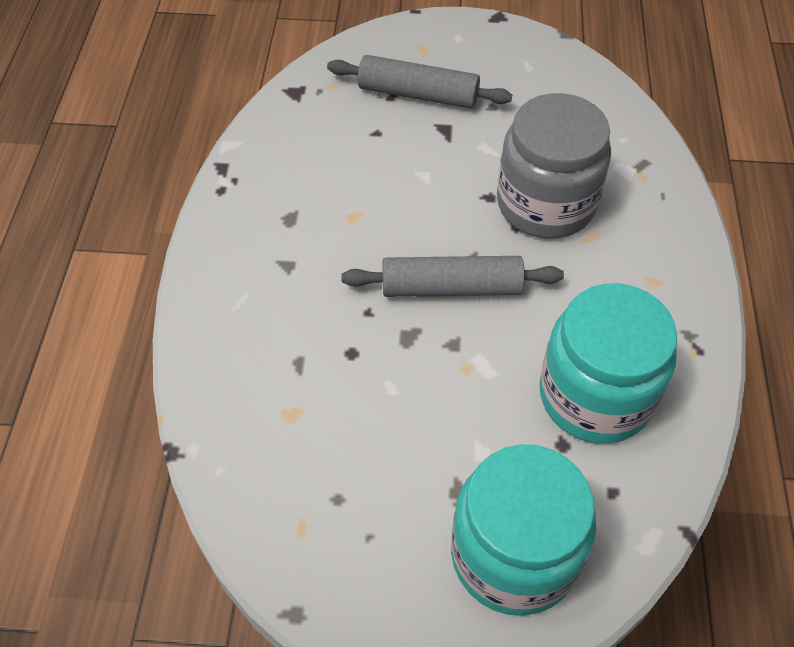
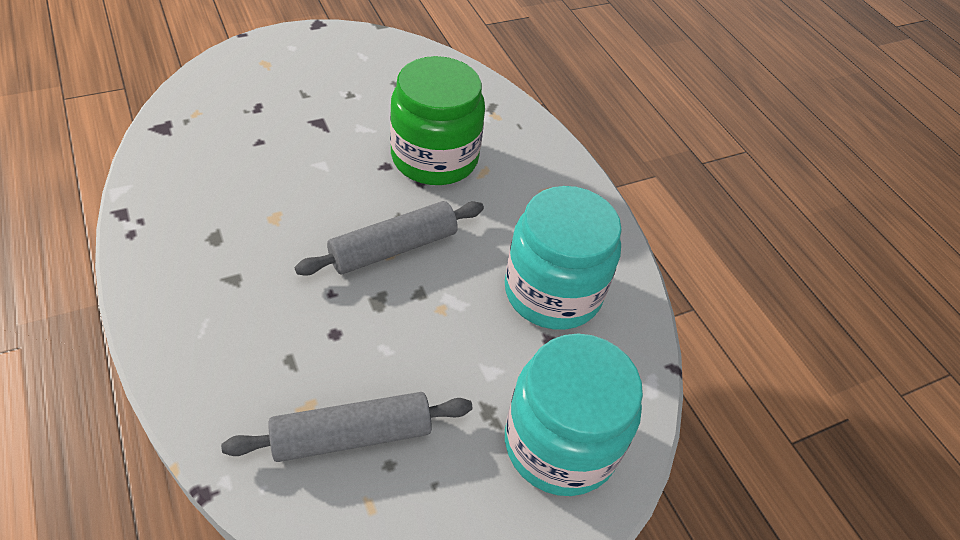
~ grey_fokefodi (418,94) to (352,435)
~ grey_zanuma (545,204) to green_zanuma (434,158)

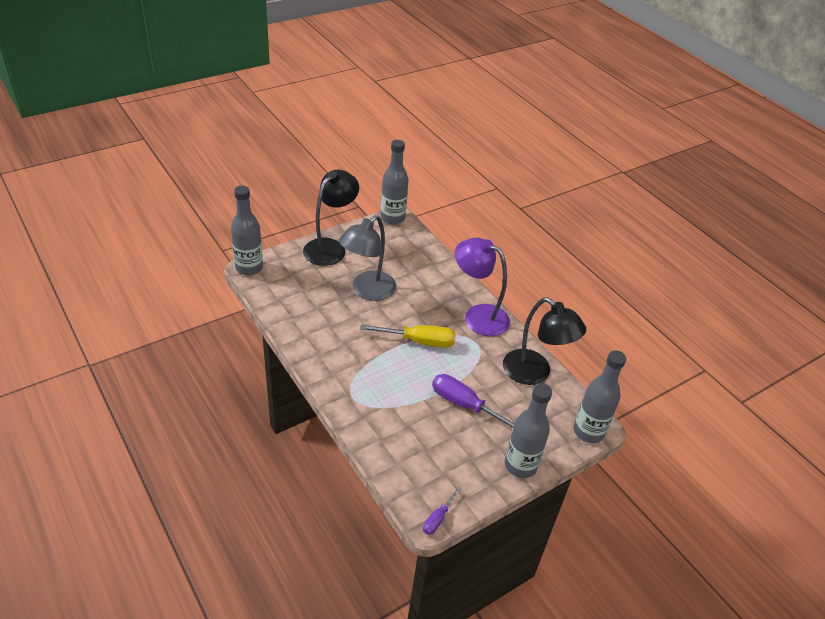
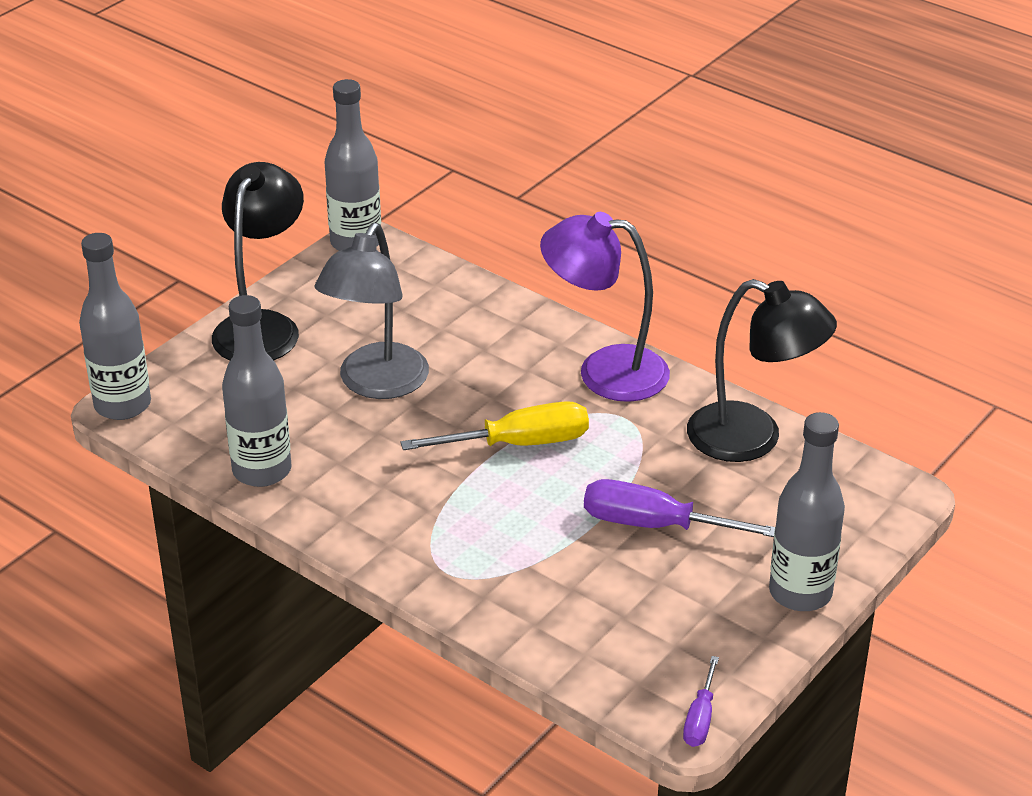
~ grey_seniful (588,431) to (262,470)

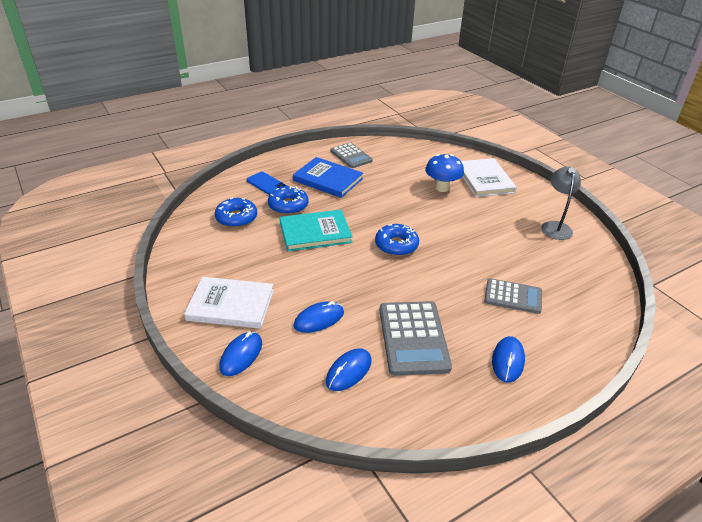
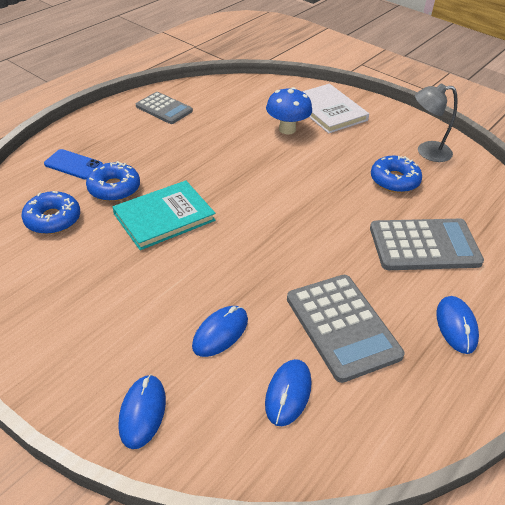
- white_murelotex (230,305)
- blue_murelotex (328,180)
~ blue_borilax (396,245) to (394,180)
~ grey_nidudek (555,226) = (426,152) 75 degrees counterclockwise
~ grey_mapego (513,296) = (424,245) x1.55

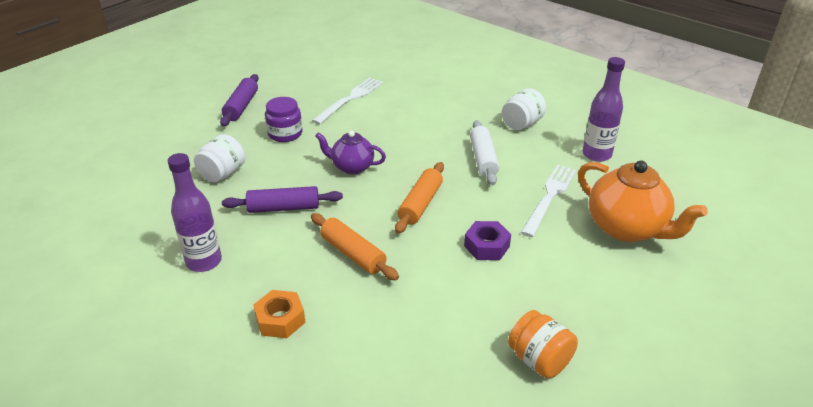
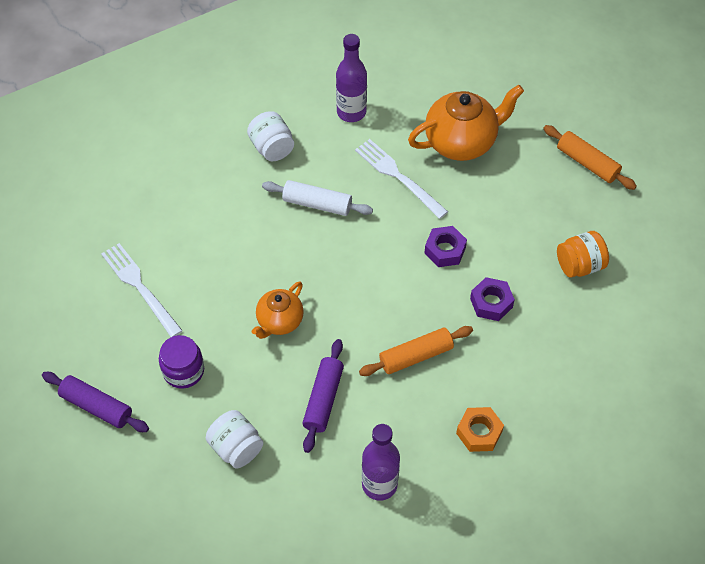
+ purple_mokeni (491,303)
~ orange_fokefodi (420,204) to (587,163)
~ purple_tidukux (352,167) to orange_tidukux (279,321)

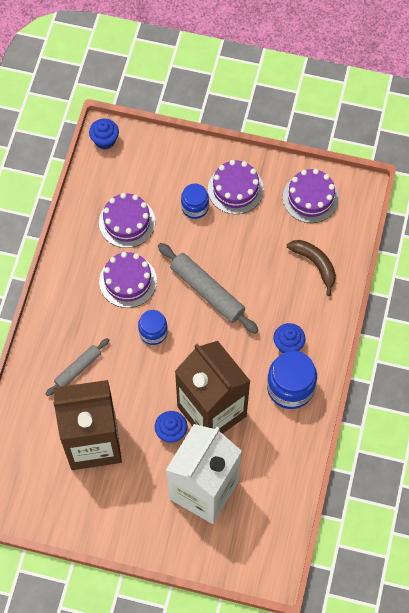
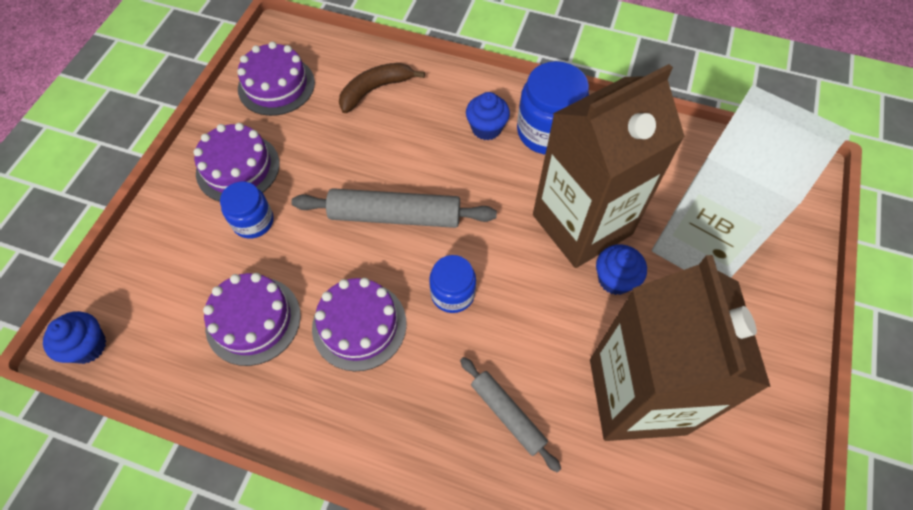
~ grey_fokefodi (207,291) = (395,216) 45 degrees clockwise

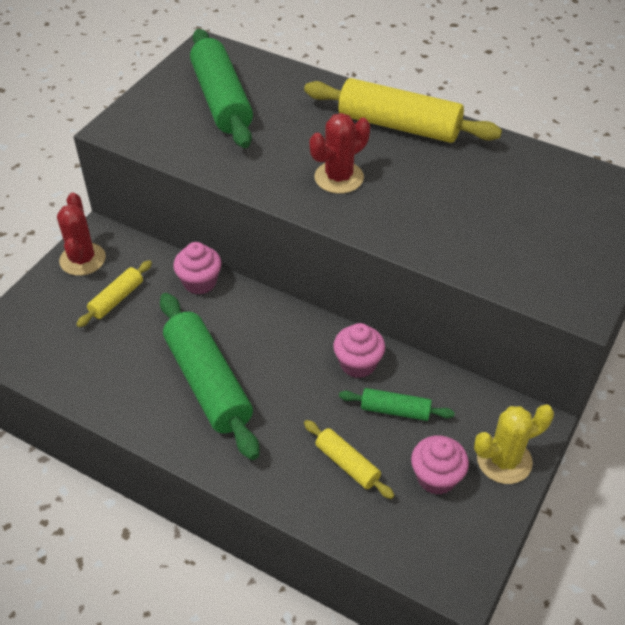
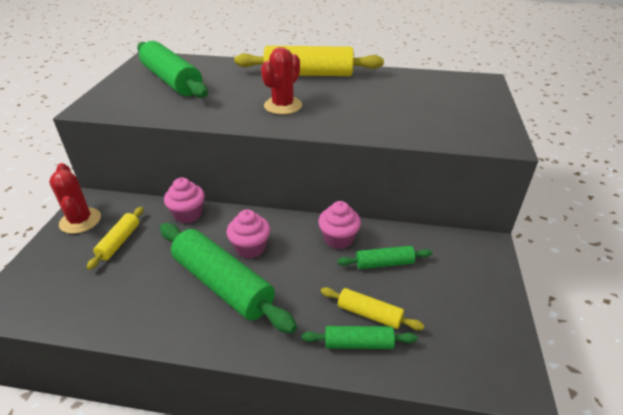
- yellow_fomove (504,460)
+ green_fokefodi (358,343)
~ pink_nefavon (436,477) to (250,248)

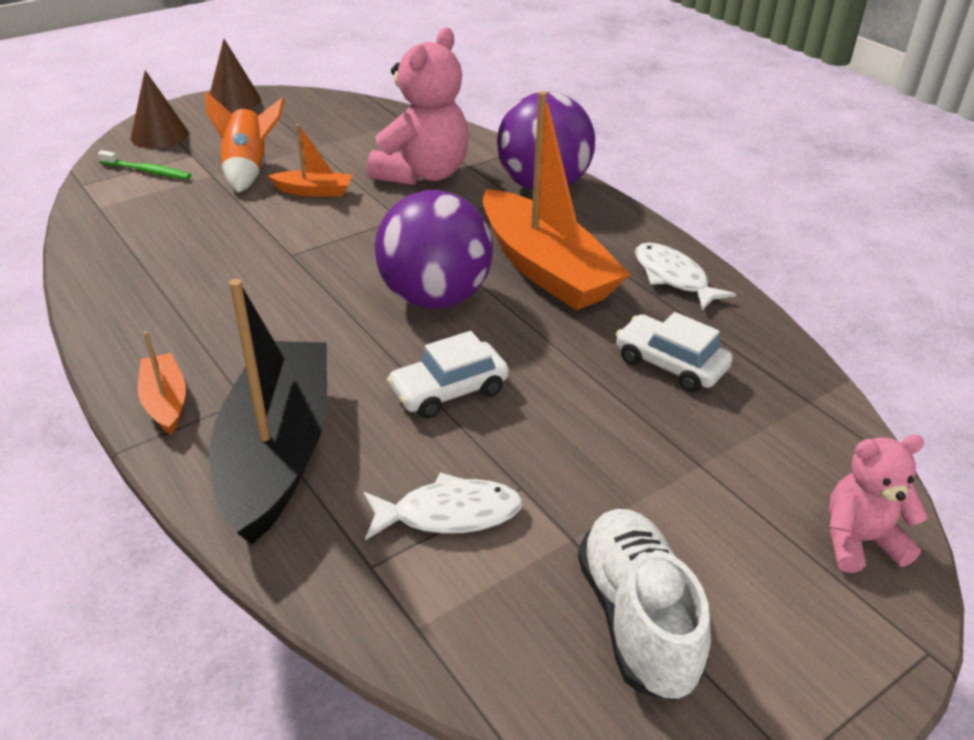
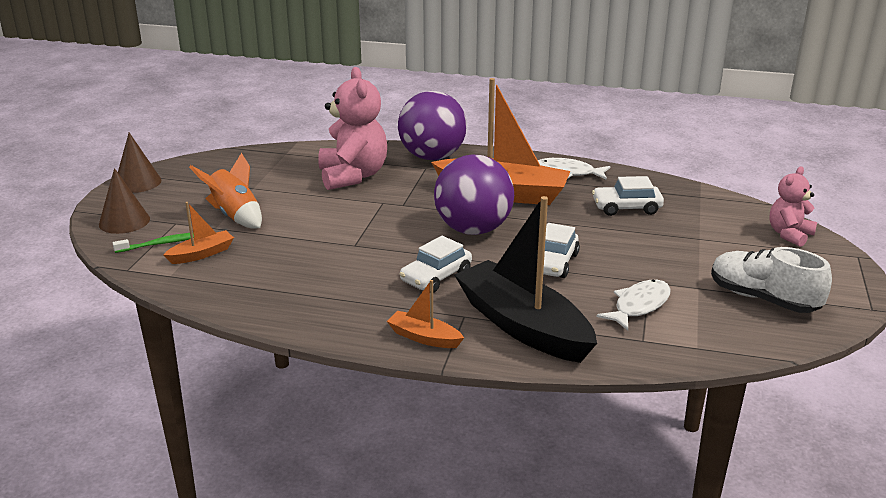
+ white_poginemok (436,277)
~ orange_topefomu (314,191) to (202,254)

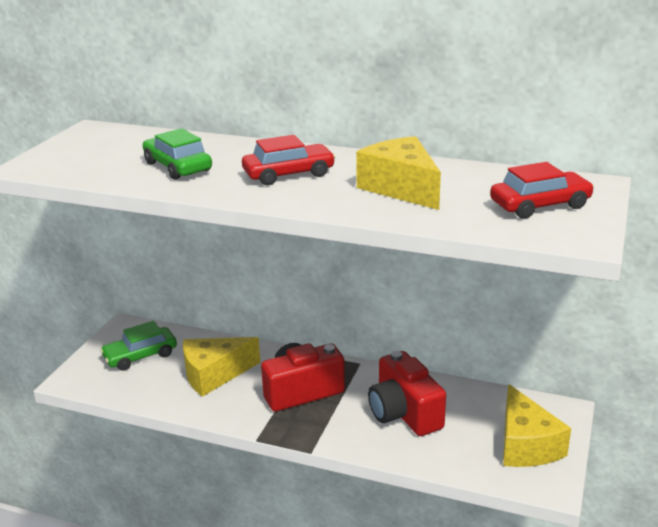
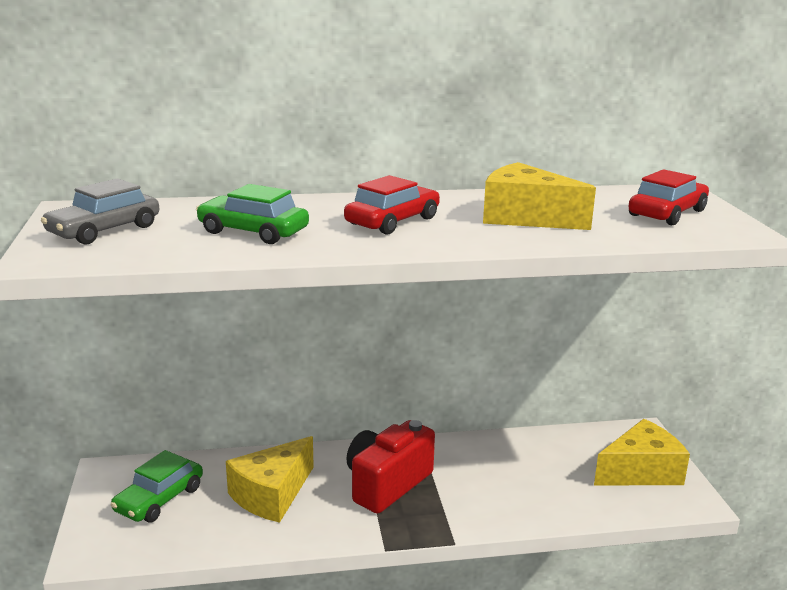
- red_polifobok (404,413)
+ grey_poginemok (104,230)
~ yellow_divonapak (526,445) = (641,471) 75 degrees counterclockwise

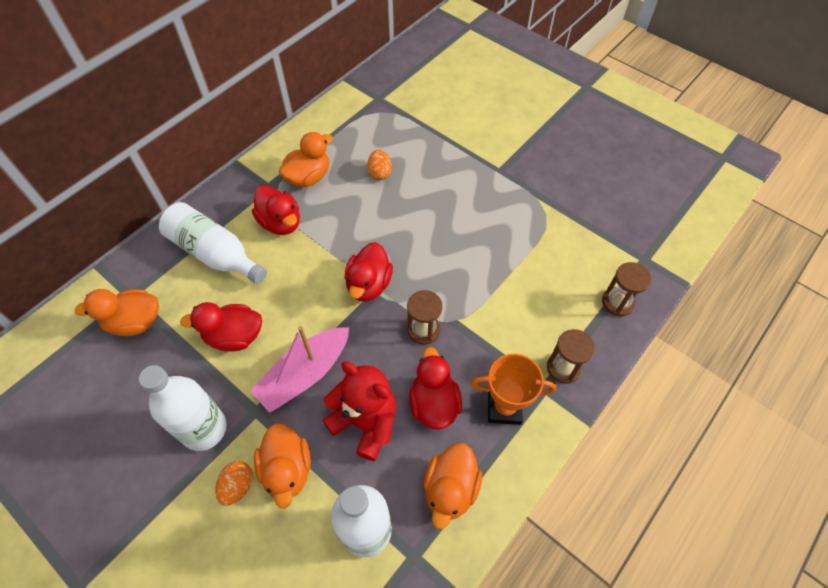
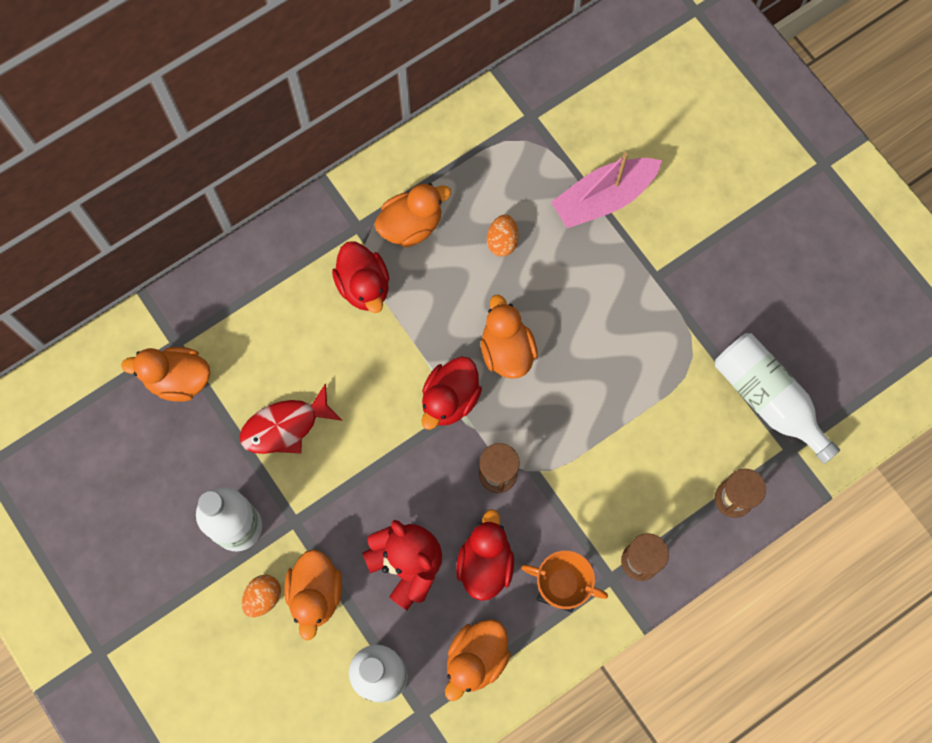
+ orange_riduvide (506,350)
~ white_seniful (215,253) to (767,399)
~ pink_topefomu (305,374) to (603,198)
~ red_riduvide (234,336) to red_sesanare (285,426)

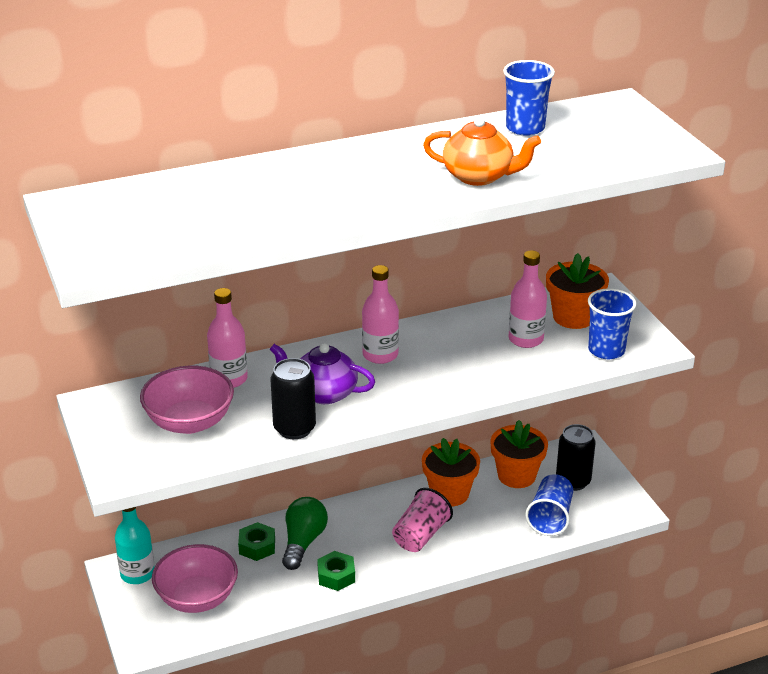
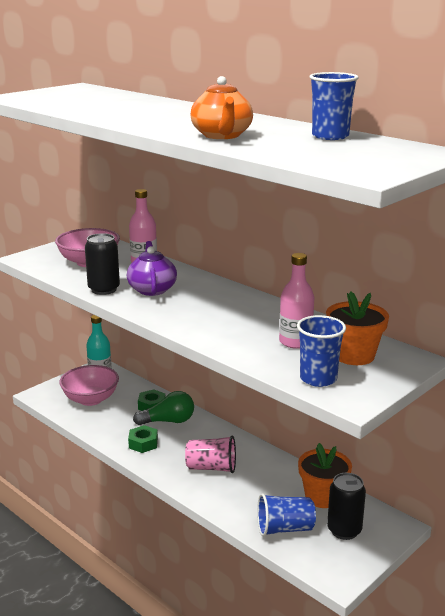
- pink_seniful (380,355)
- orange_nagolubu (449,493)

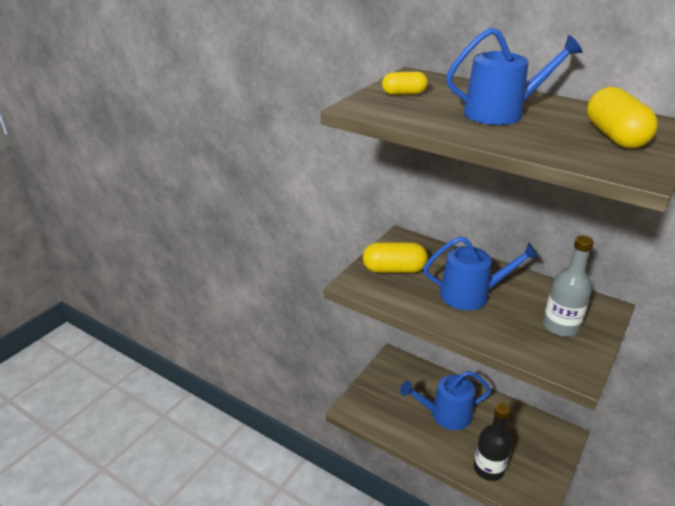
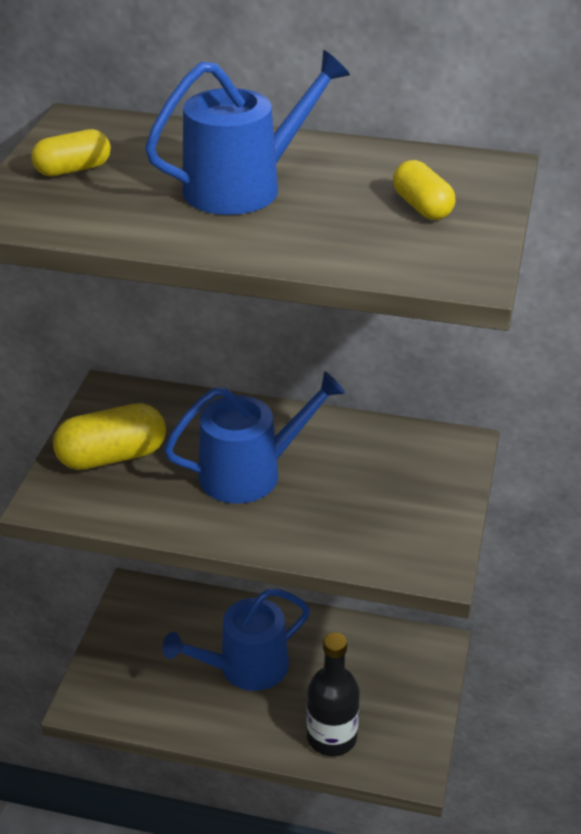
- grey_seniful (560,326)
~ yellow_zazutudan (615,137) = (422,207) x0.60

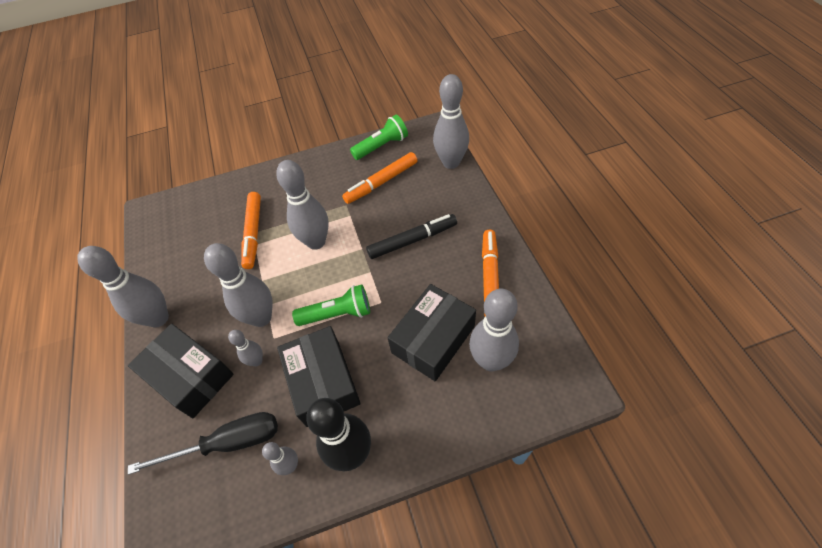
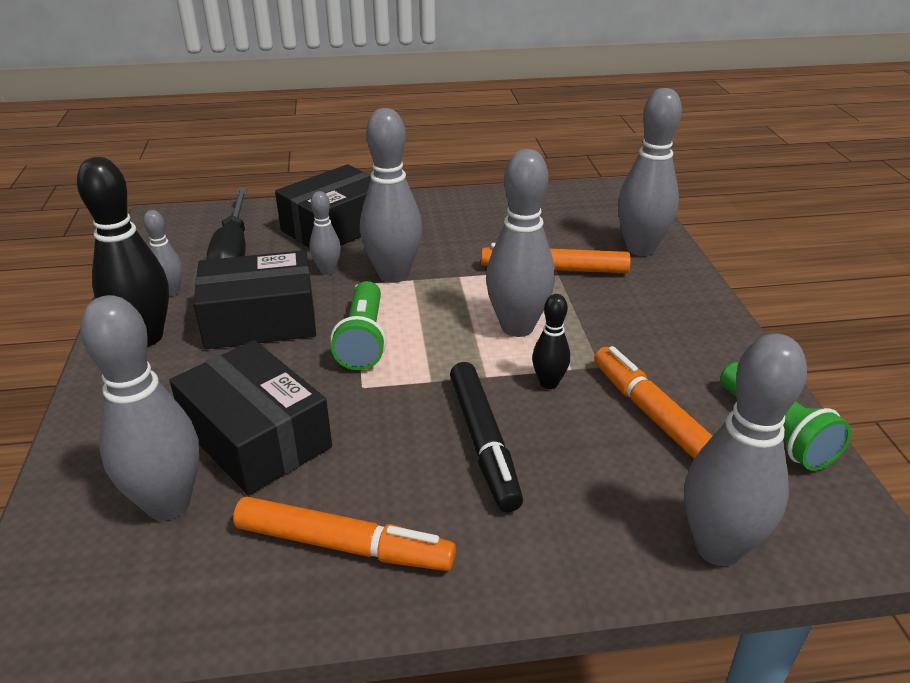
+ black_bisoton (548,383)
~ grey_bisoton (158,318) to (640,249)

